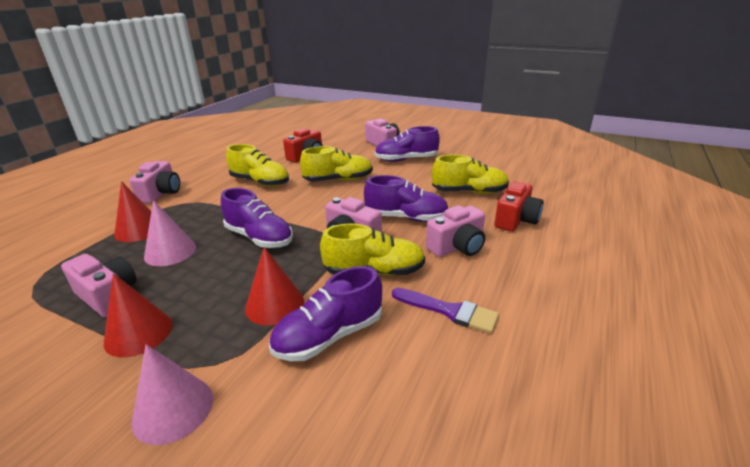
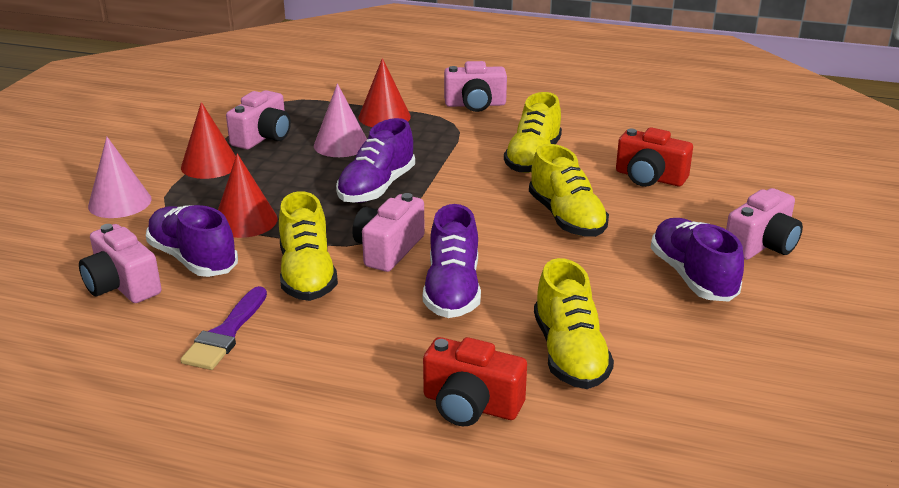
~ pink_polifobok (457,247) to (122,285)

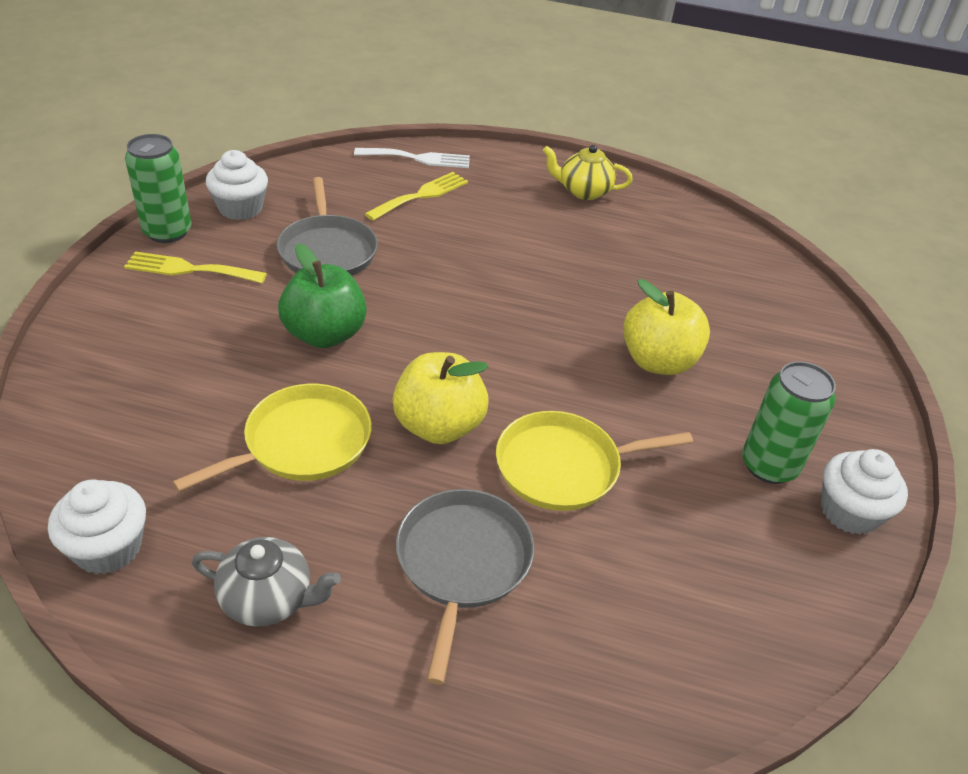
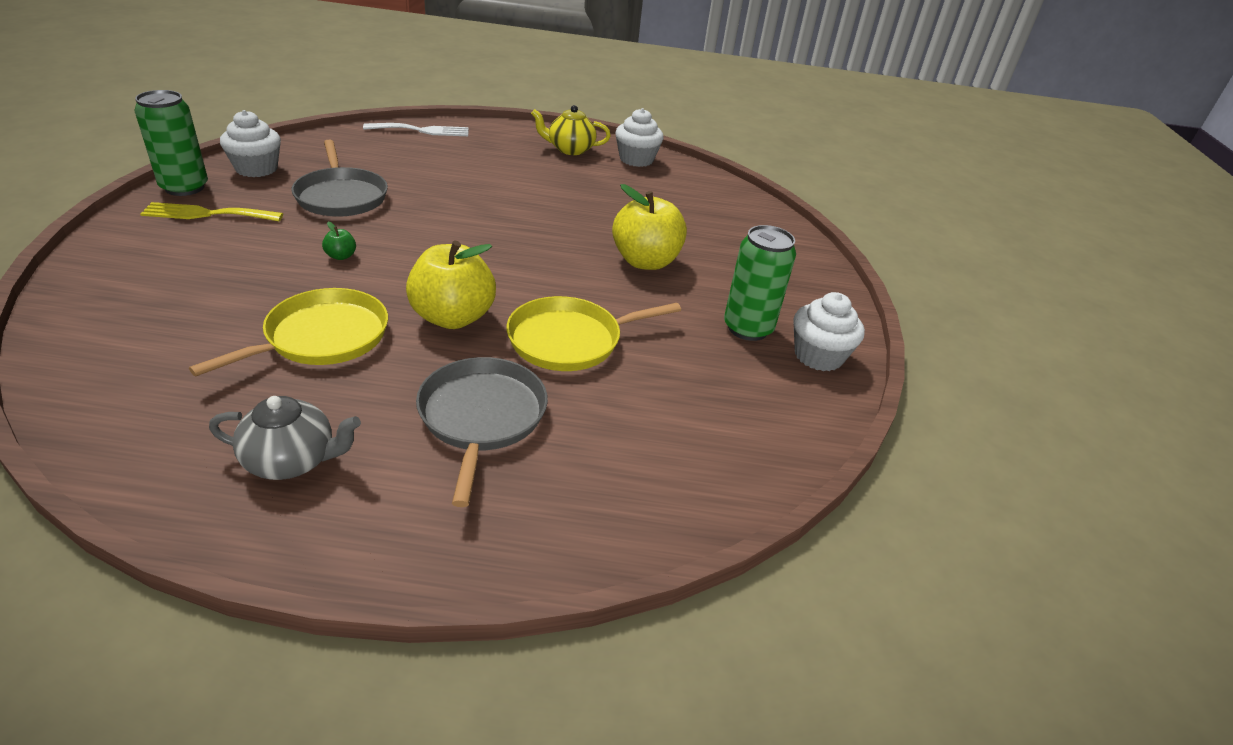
- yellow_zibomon (421,195)
~ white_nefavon (108,548) to (636,159)
~ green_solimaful (325,334) = (341,256) x0.41

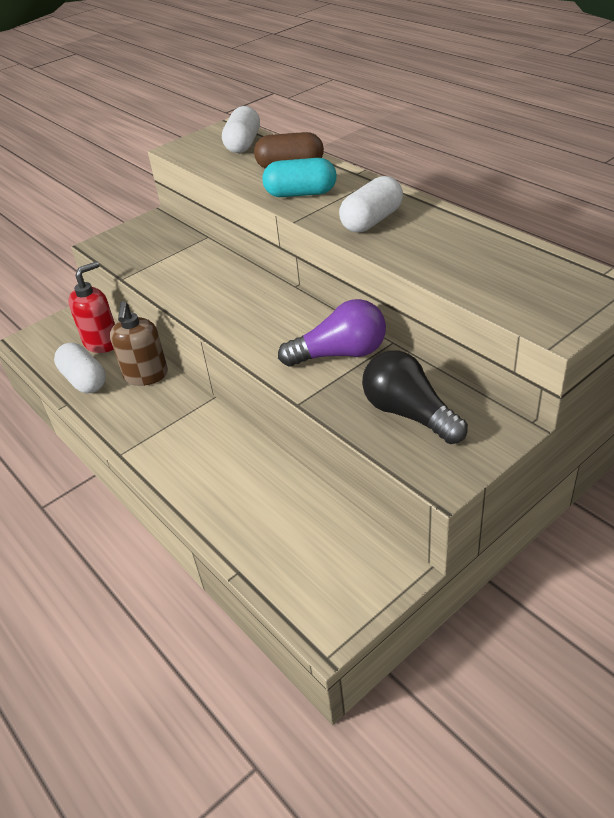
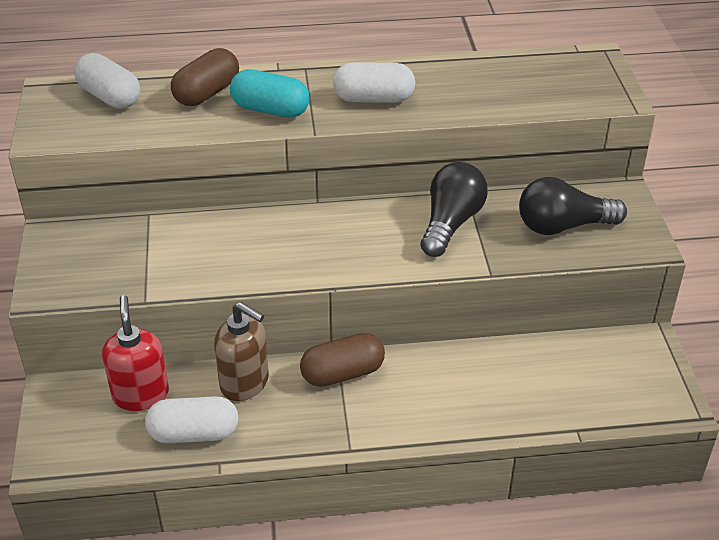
+ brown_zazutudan (342,373)
~ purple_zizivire (340,354) to black_zizivire (451,223)
~ turquoise_zazutudan (301,194) = (270,110) 75 degrees clockwise
~ white_zazutudan (372,221) = (373,99) 75 degrees counterclockwise

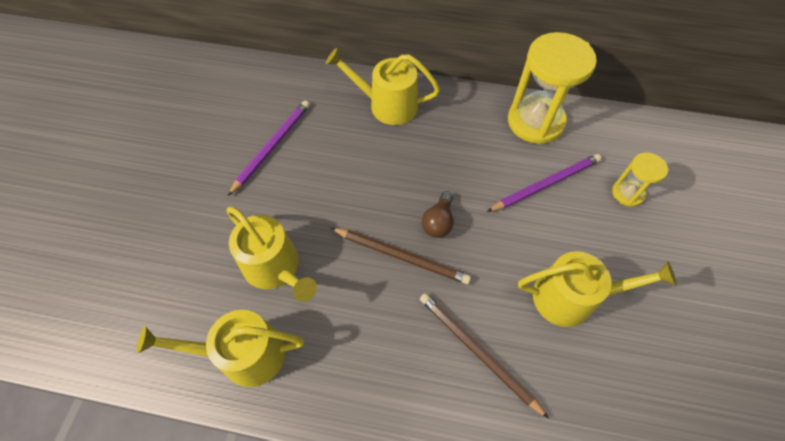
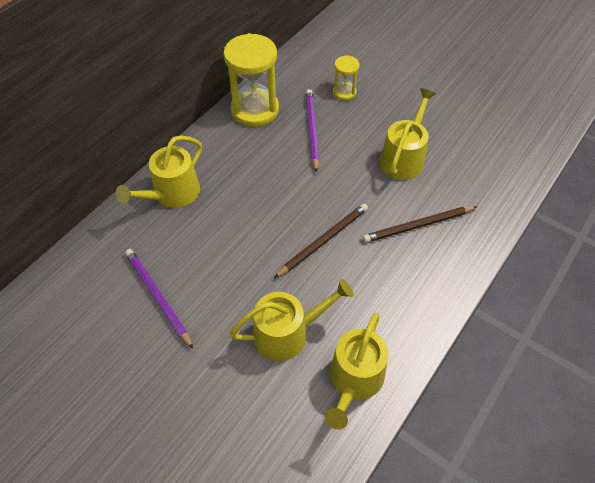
- brown_zizivire (438,222)

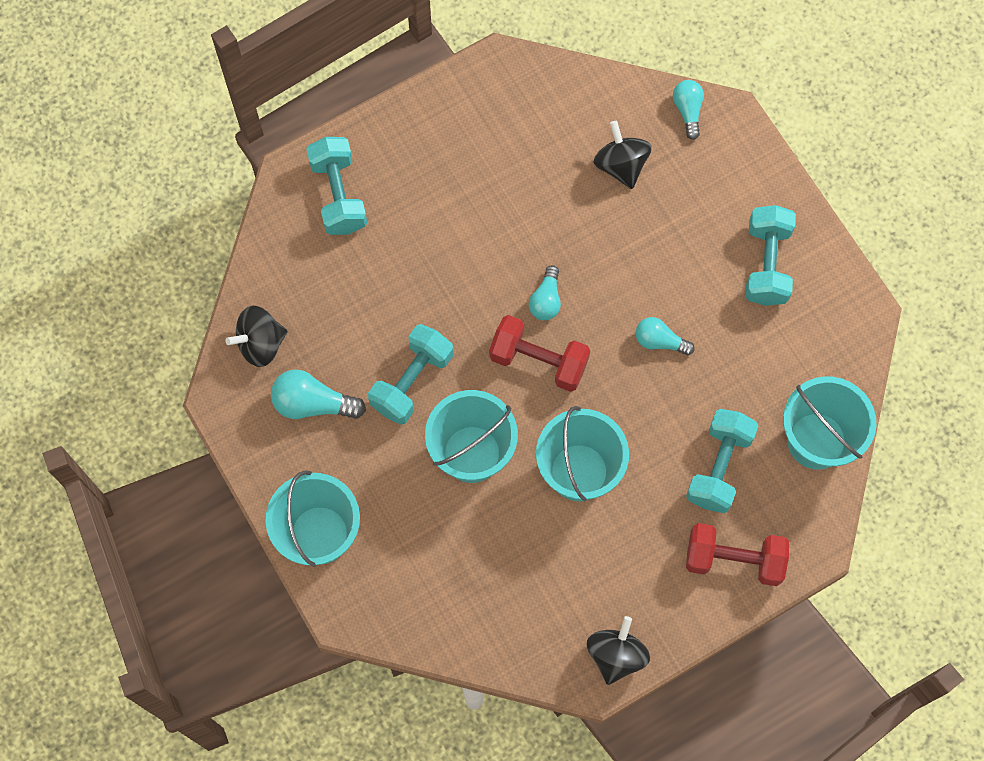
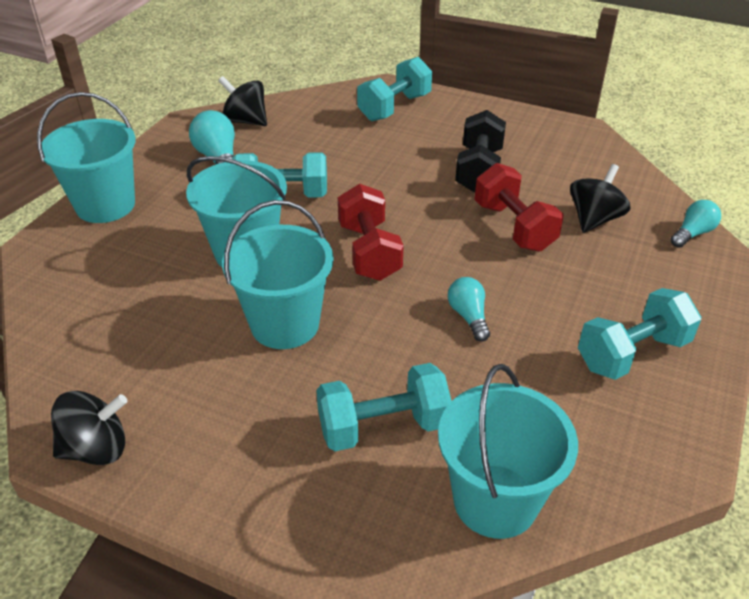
- turquoise_zizivire (546,300)
+ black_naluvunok (478,170)
~ red_naluvunok (734,560) to (514,227)

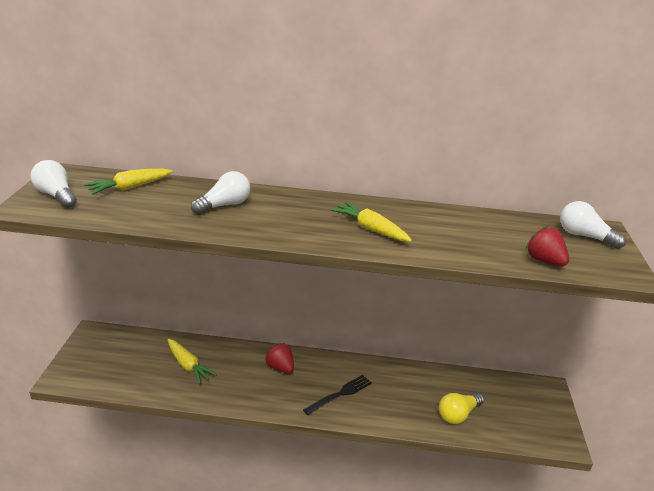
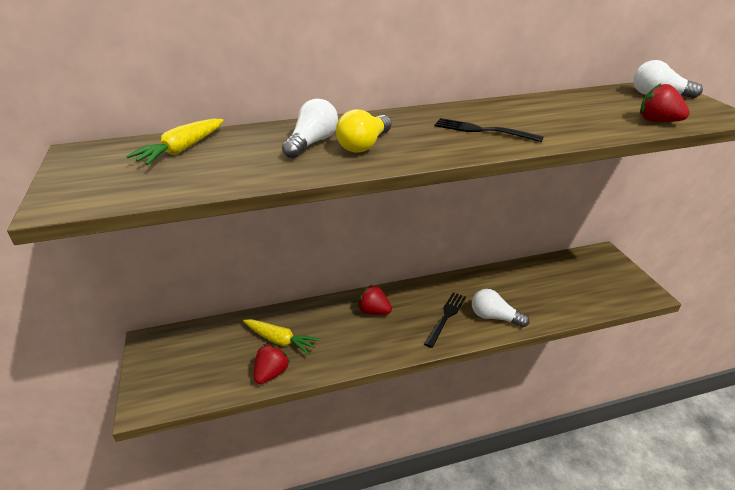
+ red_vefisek (271,373)
~ white_zizivire (56,195) to (494,317)
~ yellow_zizivire (458,414) to (364,145)
~ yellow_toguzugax (370,229) to black_zibomon (483,130)

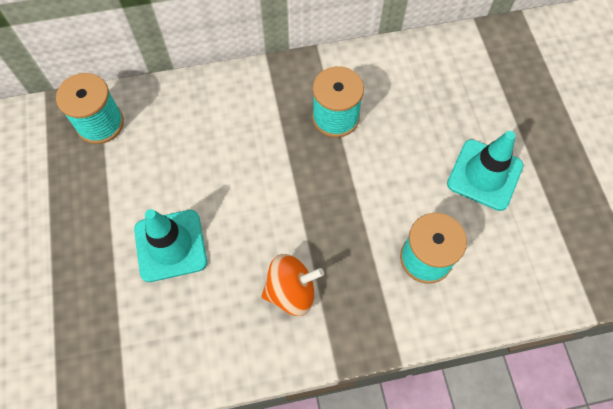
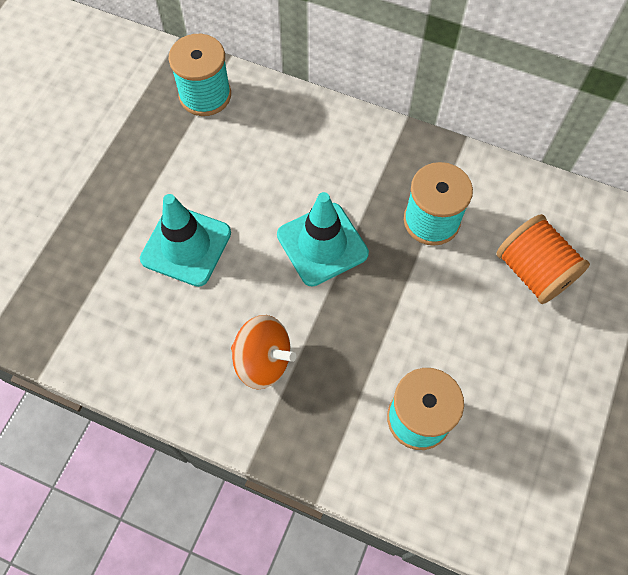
+ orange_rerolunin (533,271)
~ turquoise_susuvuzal (484,175) to (322,244)

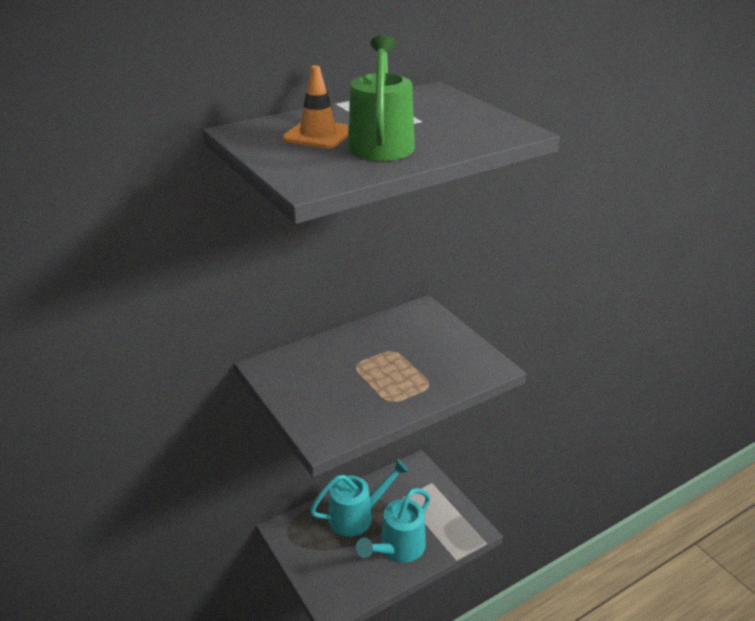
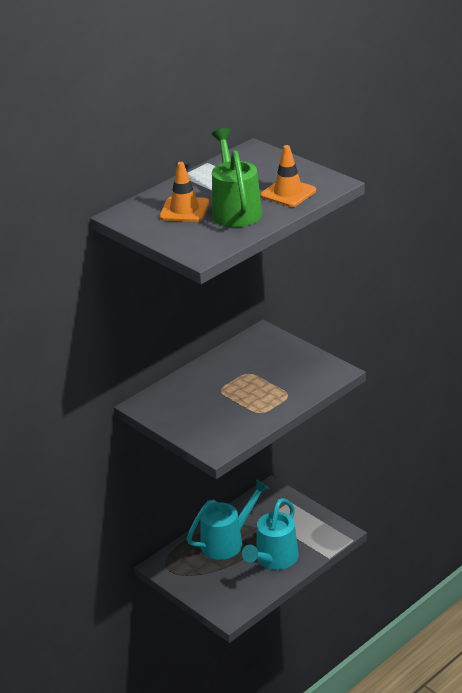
+ orange_susuvuzal (288,193)

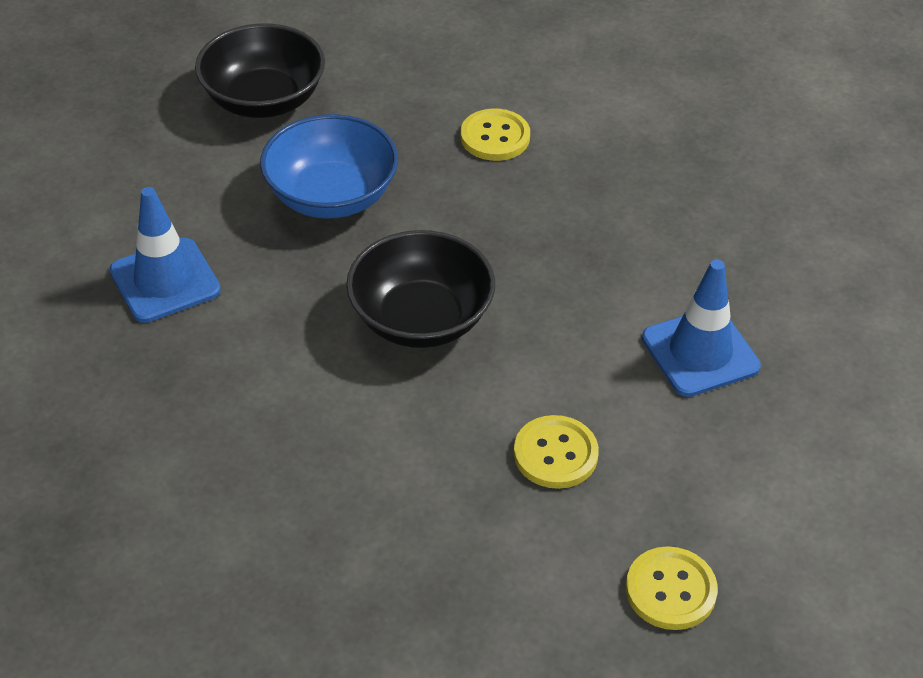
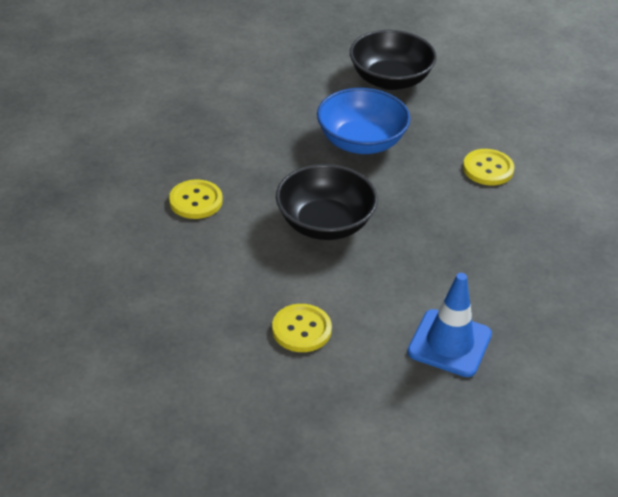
- blue_susuvuzal (165,281)
~ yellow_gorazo (670,590) to (195,201)

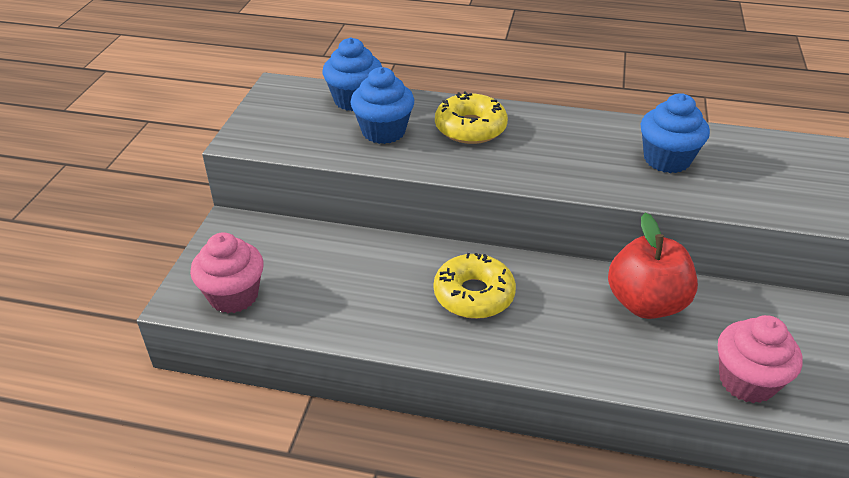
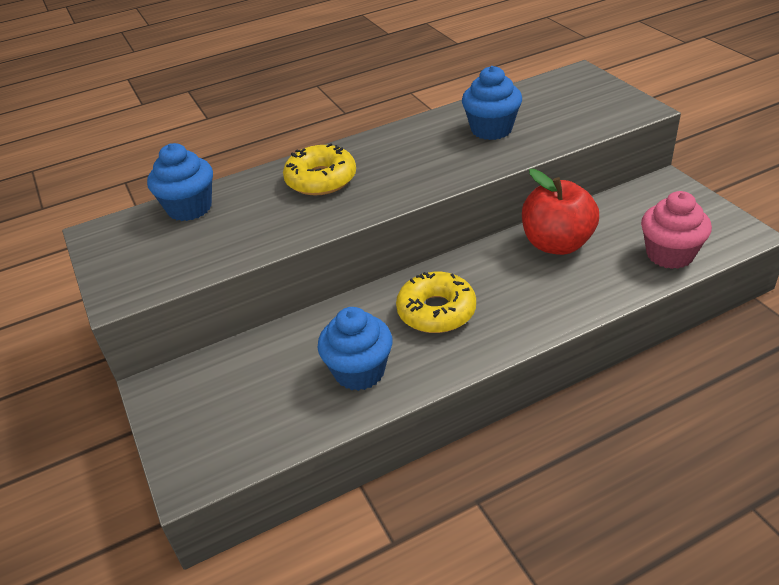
- pink_nefavon (233,296)
~ blue_nefavon (383,131) to (359,371)

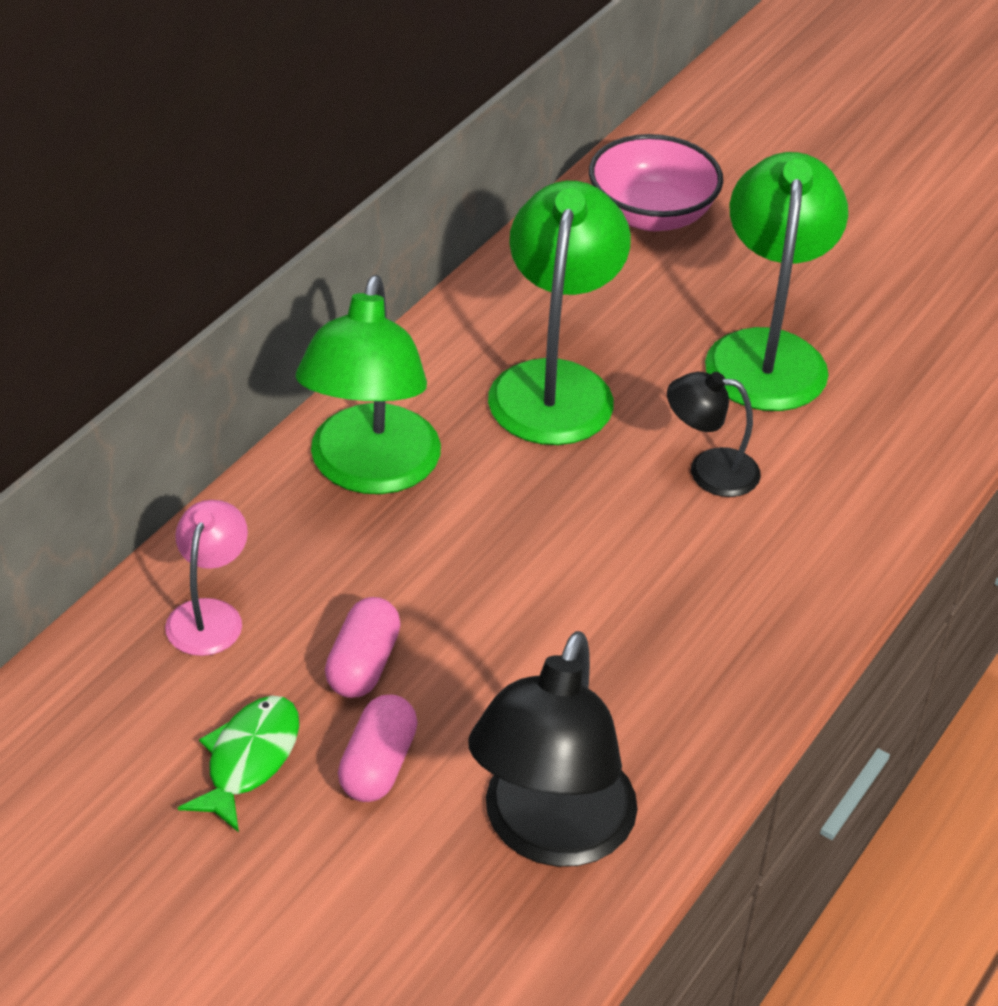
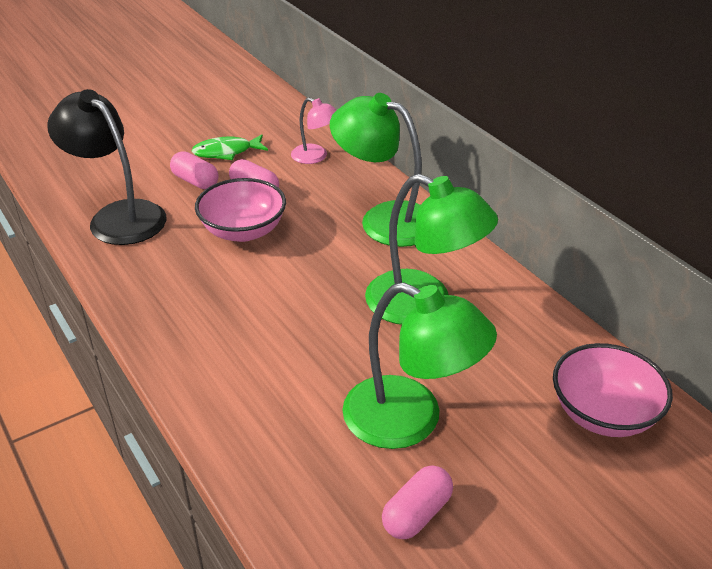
- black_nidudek (709,470)
+ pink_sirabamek (243,231)
+ pink_zazutudan (416,514)
~ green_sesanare (248,760) = (226,152) 120 degrees clockwise

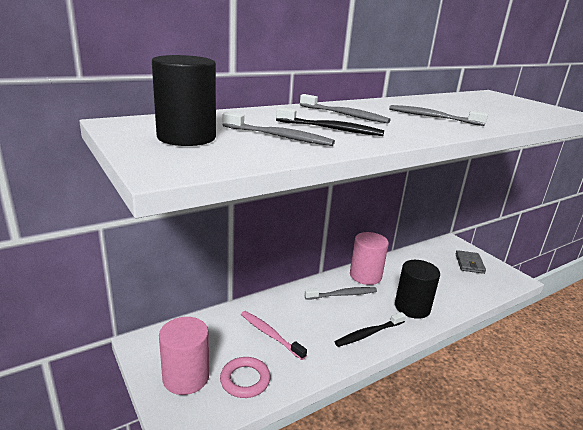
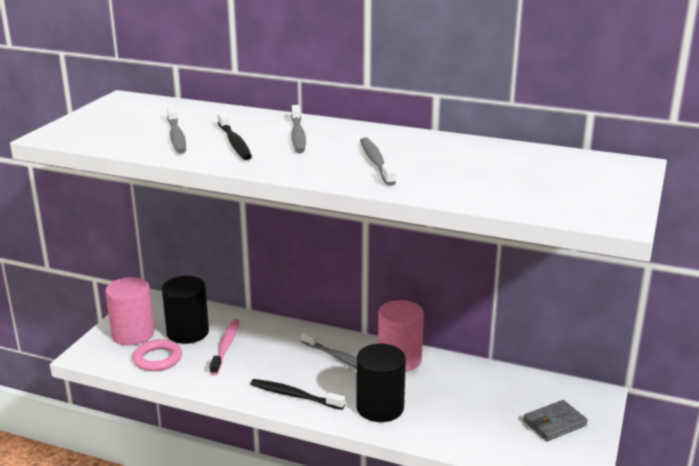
~ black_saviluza (186,137) to (187,332)

